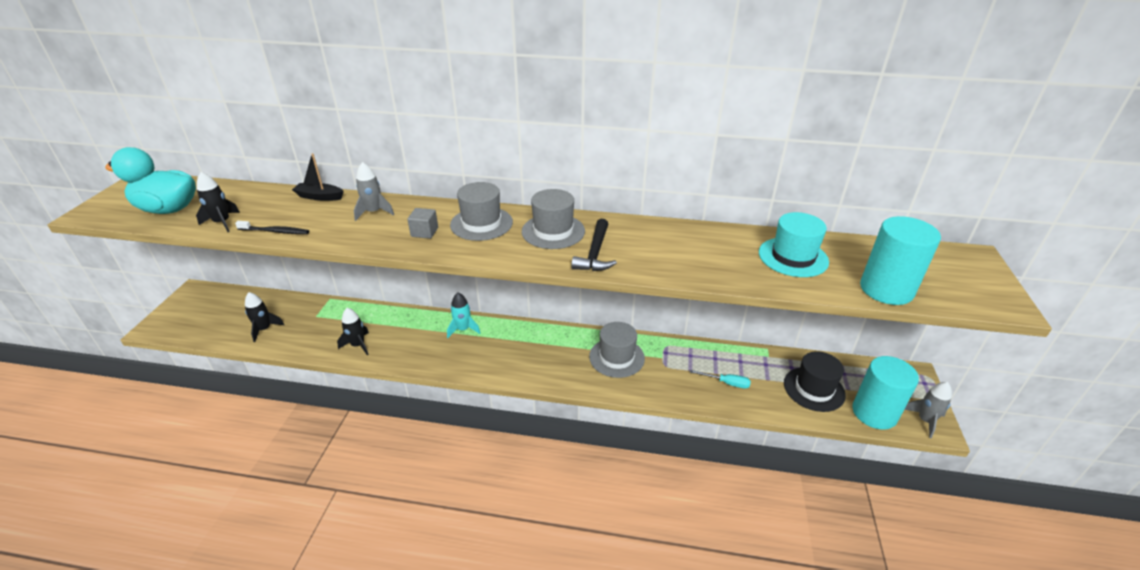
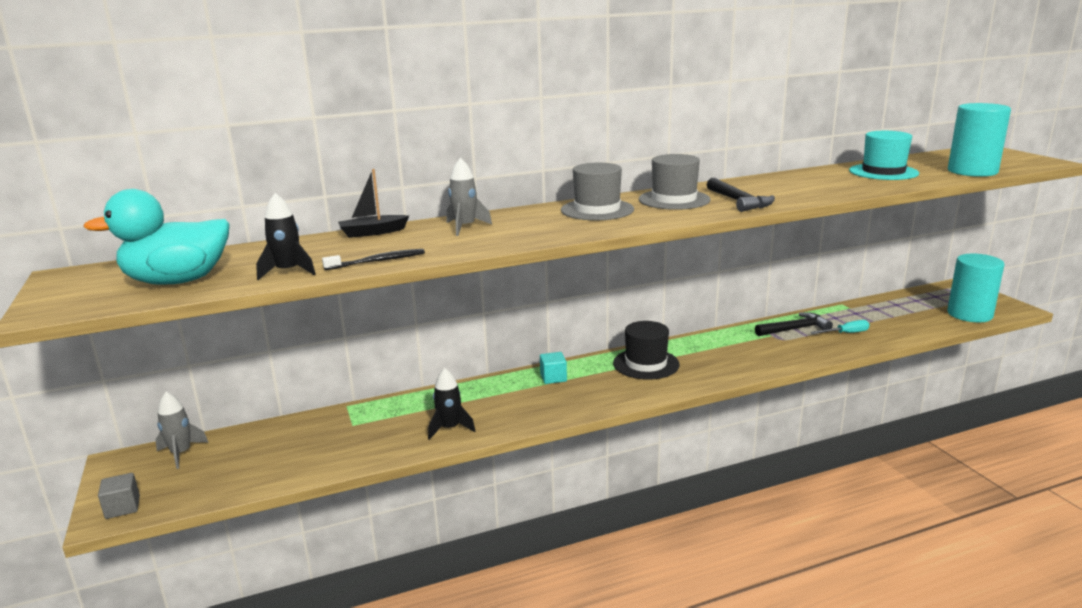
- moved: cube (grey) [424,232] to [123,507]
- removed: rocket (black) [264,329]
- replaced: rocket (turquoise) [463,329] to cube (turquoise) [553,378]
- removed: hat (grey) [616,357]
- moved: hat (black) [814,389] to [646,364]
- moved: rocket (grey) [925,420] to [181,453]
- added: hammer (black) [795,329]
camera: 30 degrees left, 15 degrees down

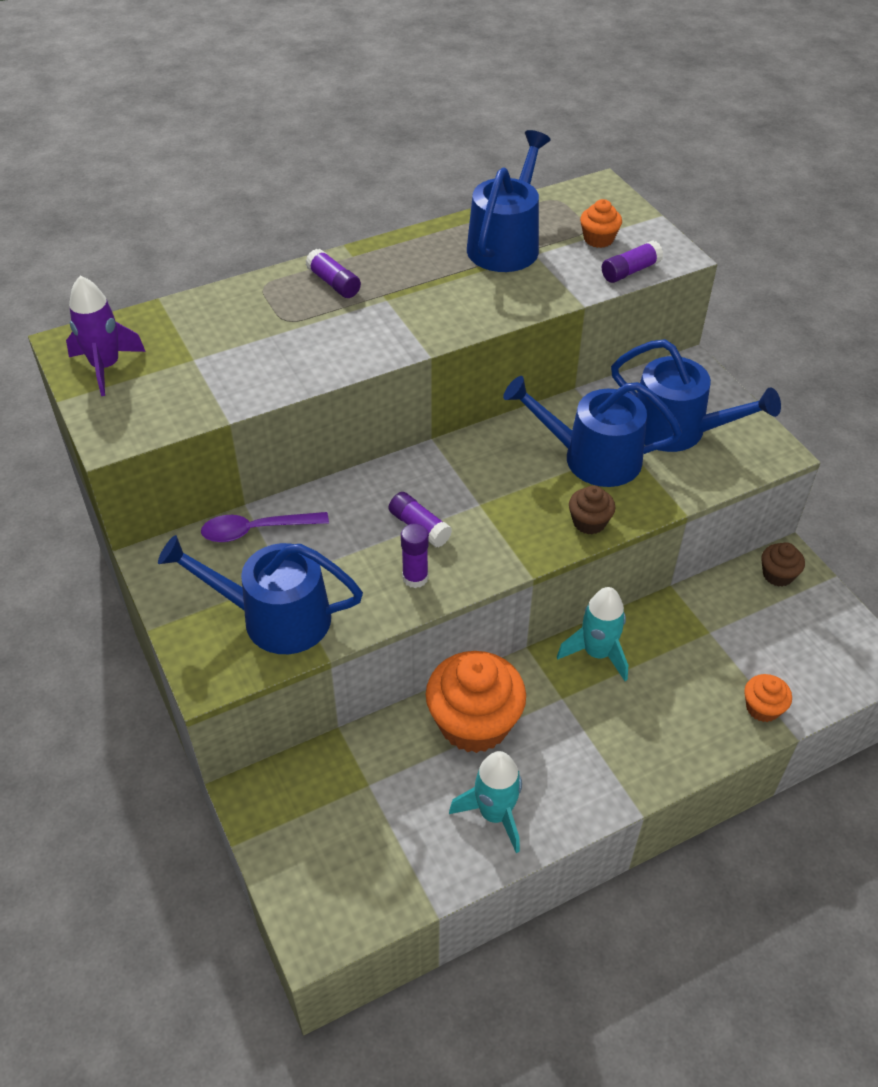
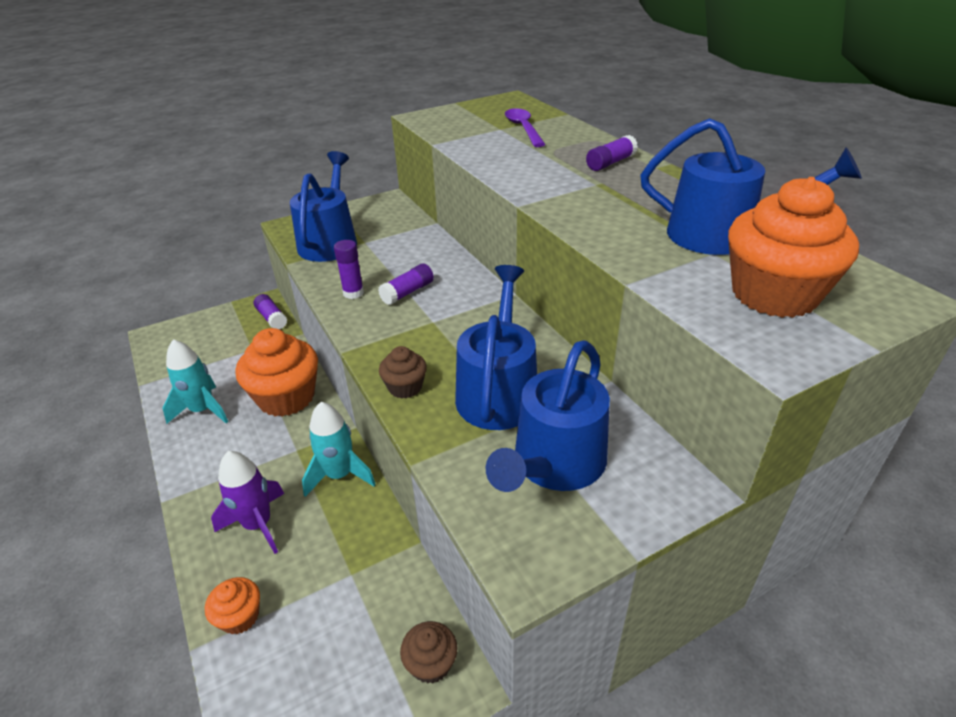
- resized: cupcake (orange) [598,239] = [774,294] x2.08
- moved: glue stick (purple) [630,271] to [272,318]
- moved: rocket (purple) [106,367] to [258,524]
- moved: spoon (purple) [256,530] to [523,128]
camera: 90 degrees right, 10 degrees down

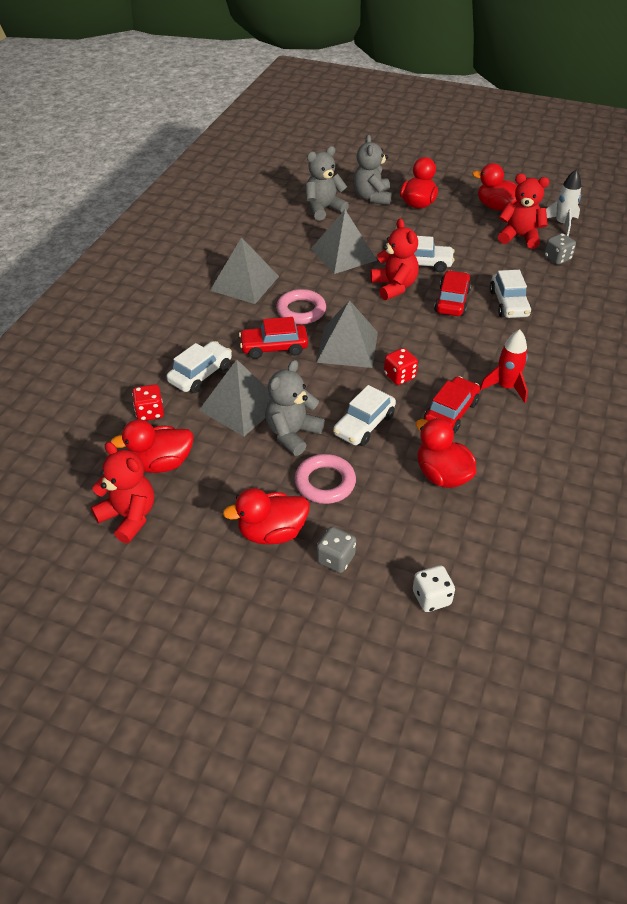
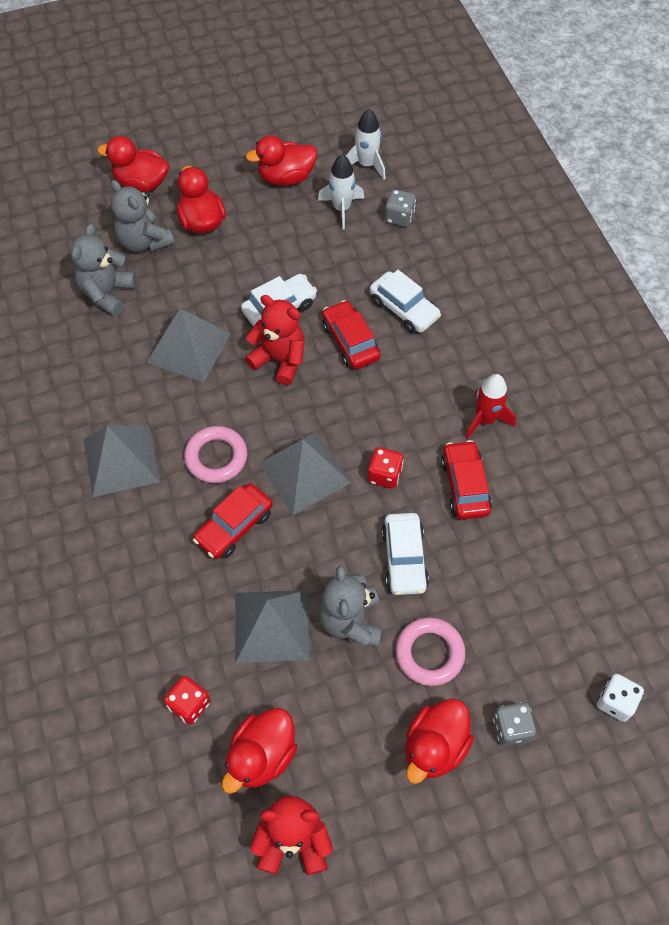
- replaced: teddy bear (red) [519,237] to rocket (white) [341,208]
- removed: car (white) [200,374]
- moved: duck (red) [442,475] to [141,183]
camera: 40 degrees left, 15 degrees up

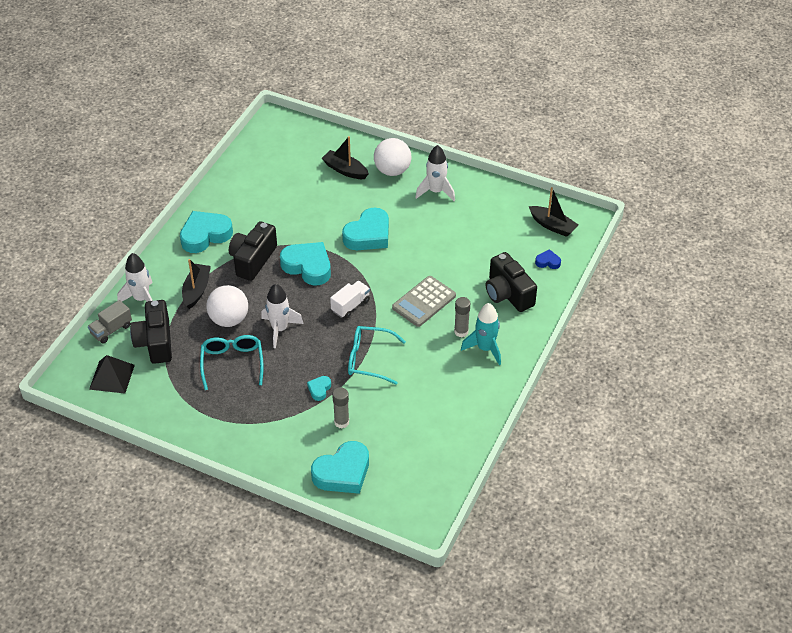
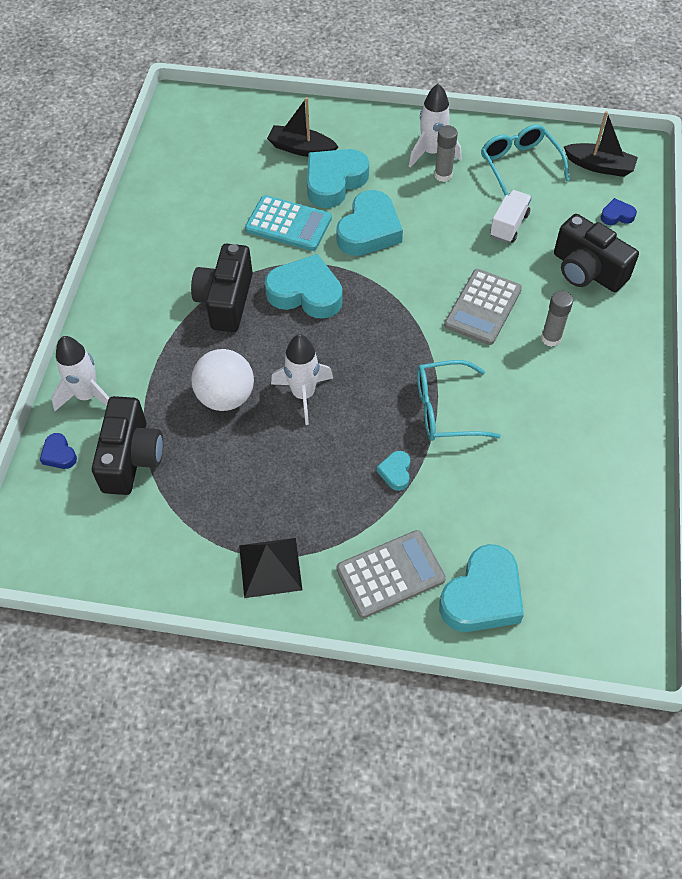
- removed: ball (white) [392,170]
- moved: heart (turquoise) [205,235] to [334,182]
- removed: boat (black) [196,290]
- moved: truck (white) [350,306] to [509,225]
- replaced: truck (grey) [111,330] to heart (blue) [59,454]
- turned: camera (black) [155,342] = [131,458] 150 degrees counterclockwise
- removed: rocket (turquoise) [485,349]
- moved: glasses (turquoise) [232,363] to [519,165]
- moved: pyramid (black) [112,377] to [270,567]
- moved: glue stick (grey) [341,422] to [443,175]
- added: calculator (turquoise) [288,224]
- added: calculator (grey) [390,574]
camera: 15 degrees left, 10 degrees up

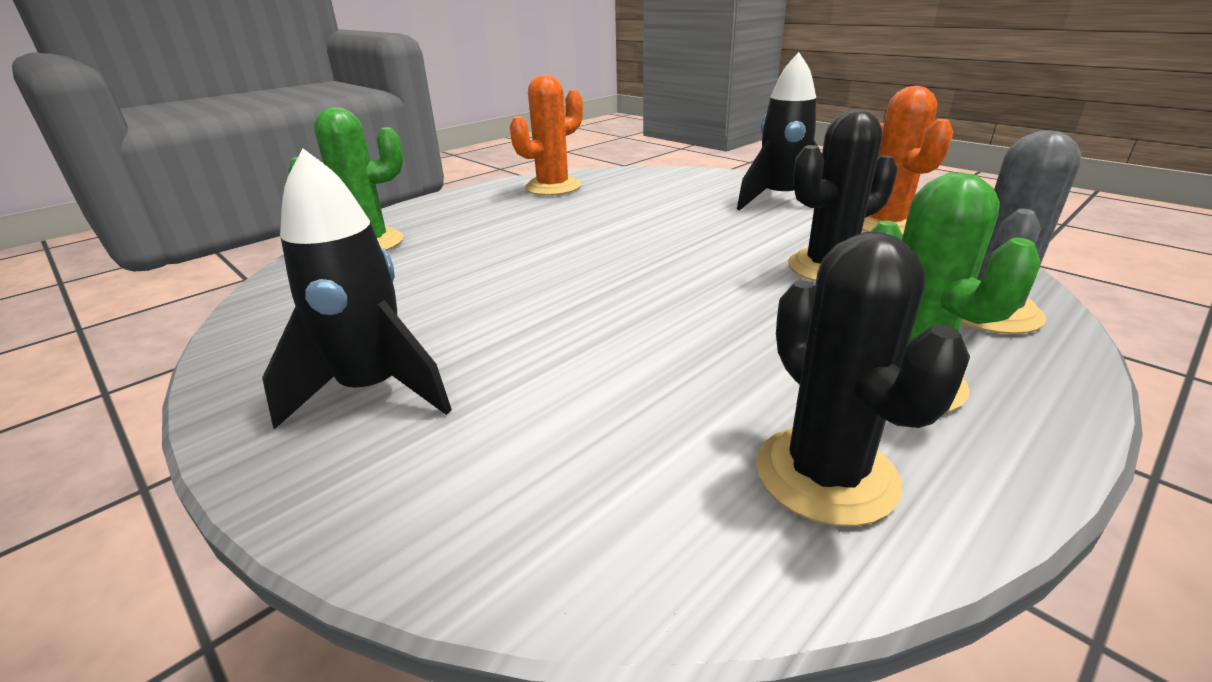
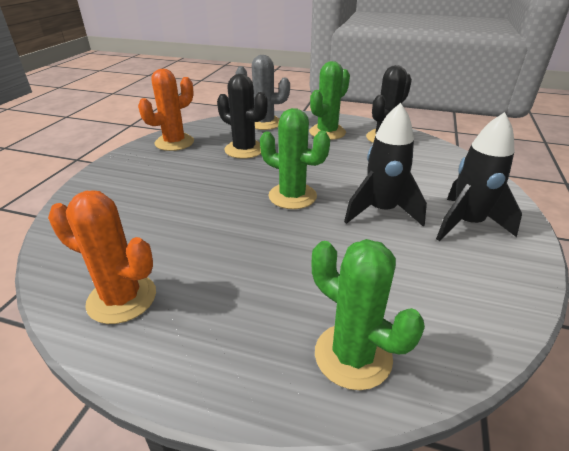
- moved: rocket (black) [780,200] to [381,211]
- added: cactus (green) [292,196]
camera: 120 degrees left, 5 degrees up

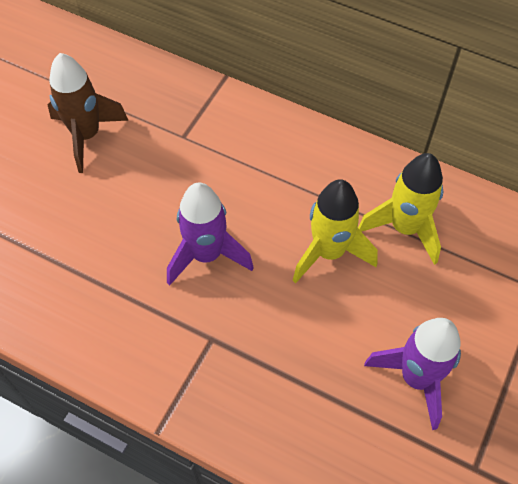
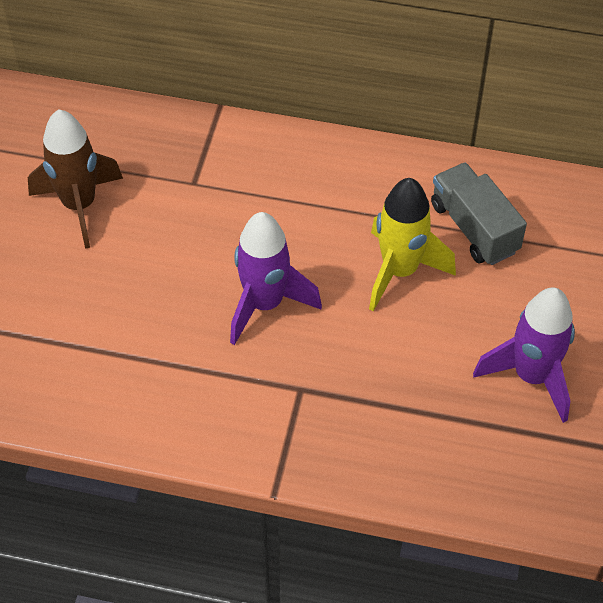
- replaced: rocket (yellow) [405,228] to truck (grey) [474,228]
camera: 15 degrees left, 5 degrees down

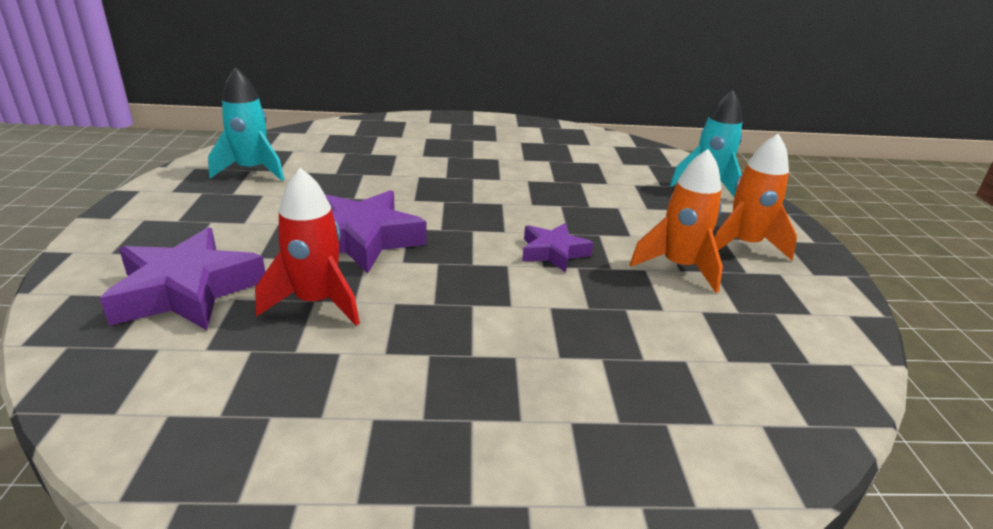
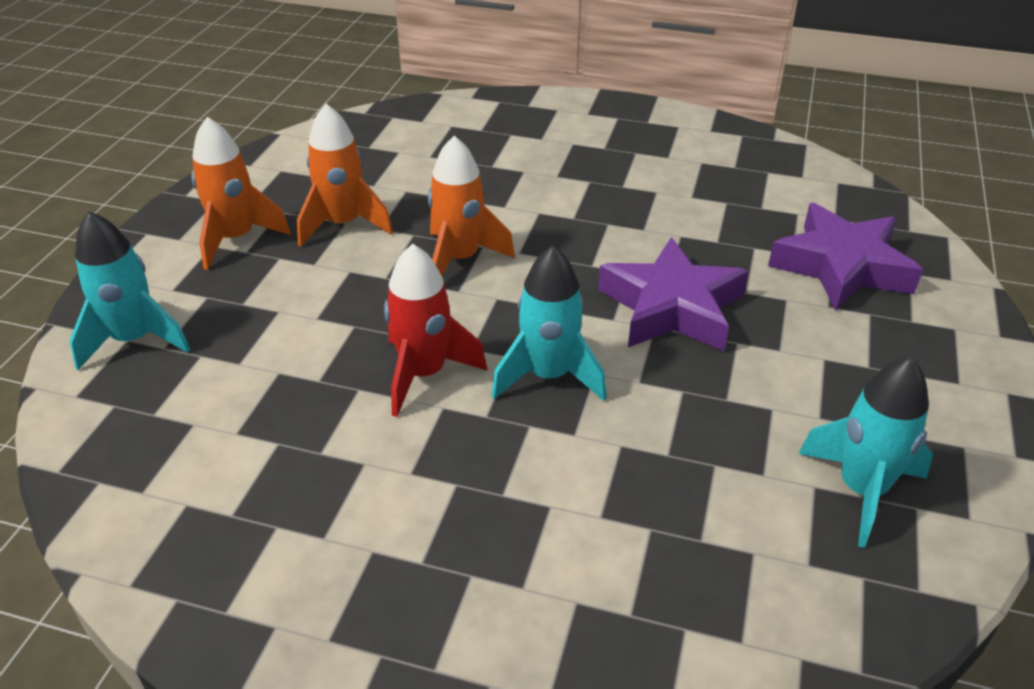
- moved: rocket (red) [316,302] to [424,374]
- replaced: star (purple) [553,252] to rocket (orange) [460,259]
- added: rocket (turquoise) [548,376]
camera: 160 degrees left, 10 degrees up

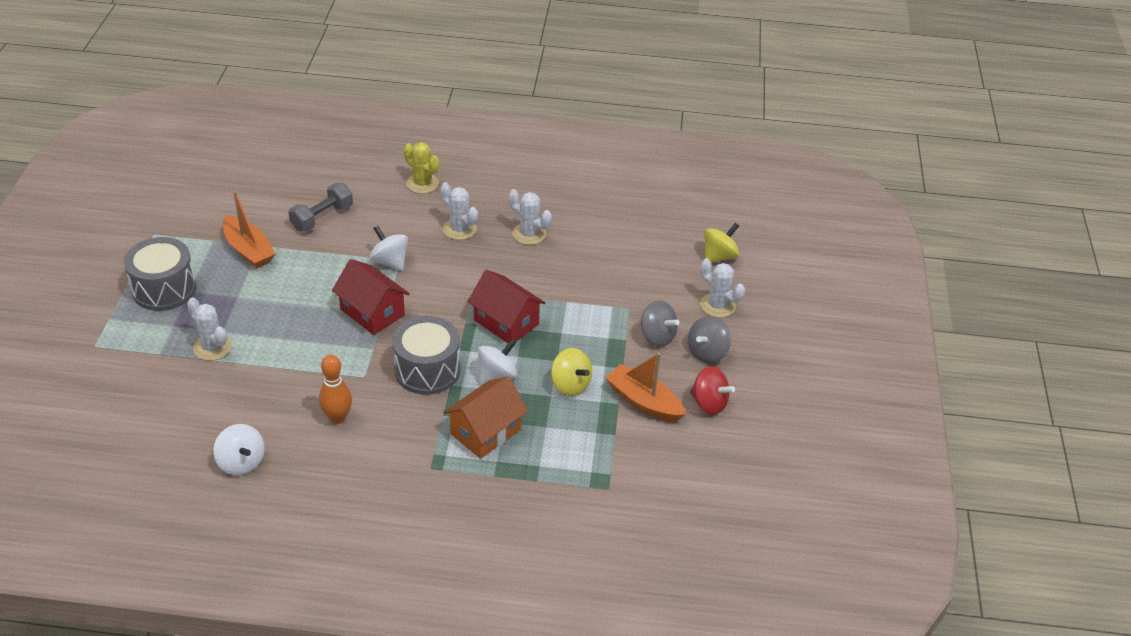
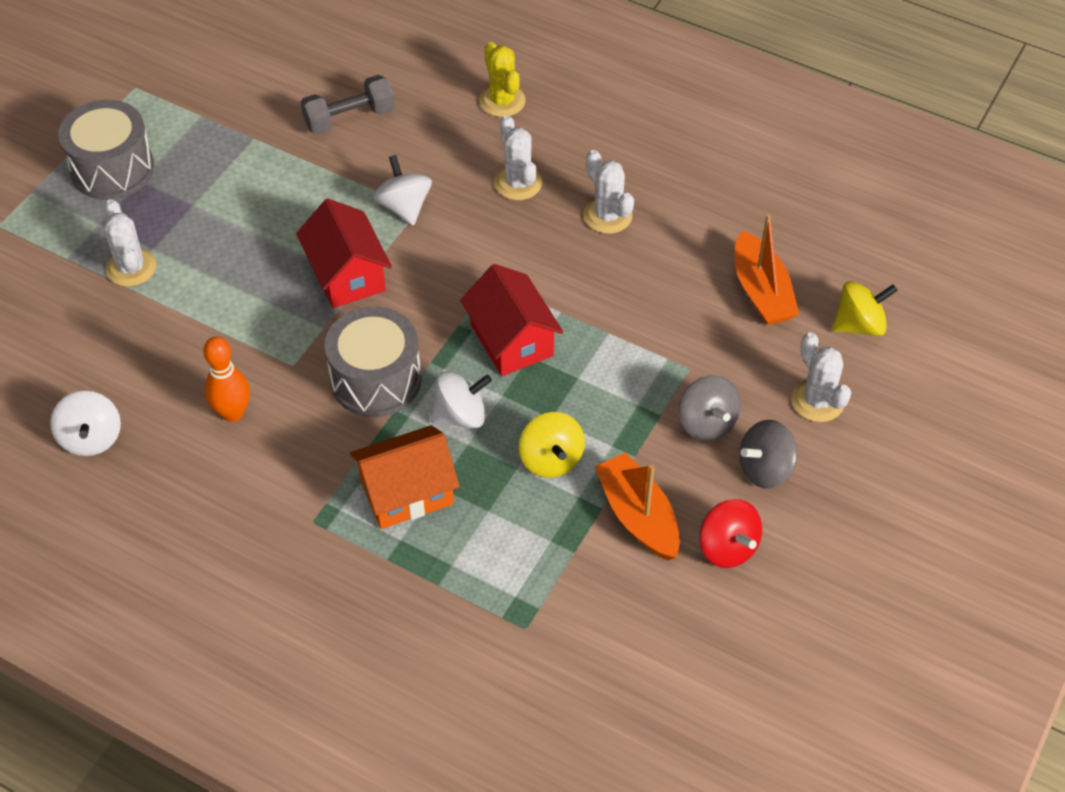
- moved: boat (orange) [248,250] to [761,291]
camera: 25 degrees right, 10 degrees up

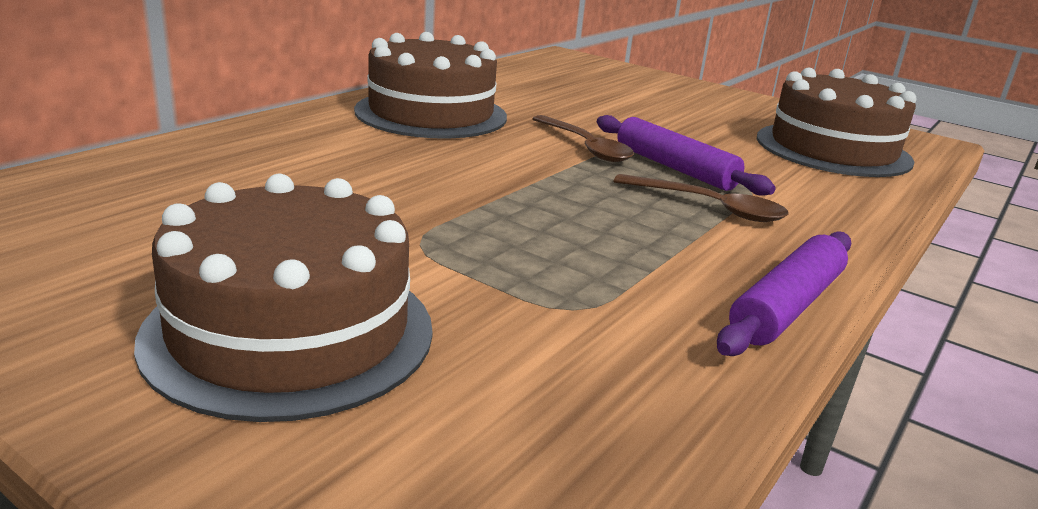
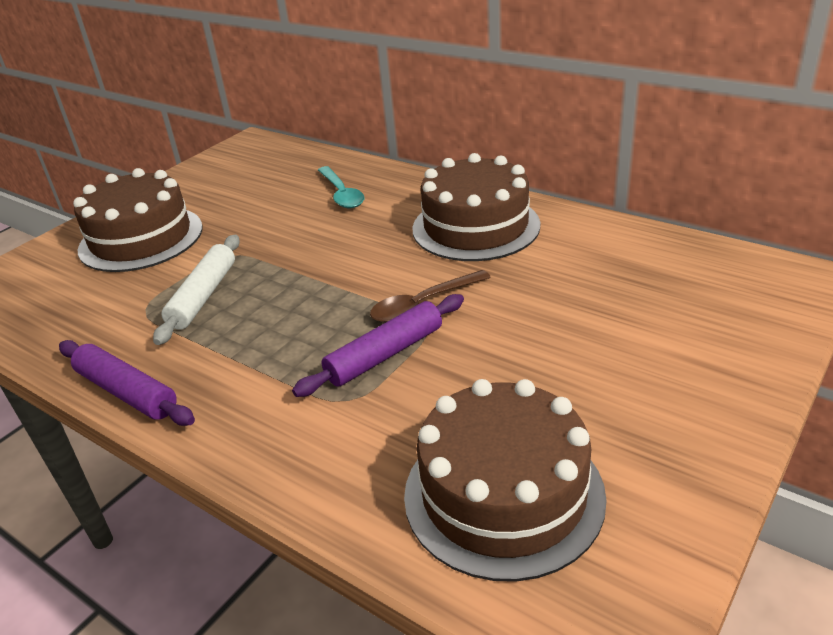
- removed: spoon (brown) [710,207]
- added: spoon (turquoise) [341,194]
- added: rolling pin (white) [204,296]
camera: 95 degrees right, 10 degrees up

